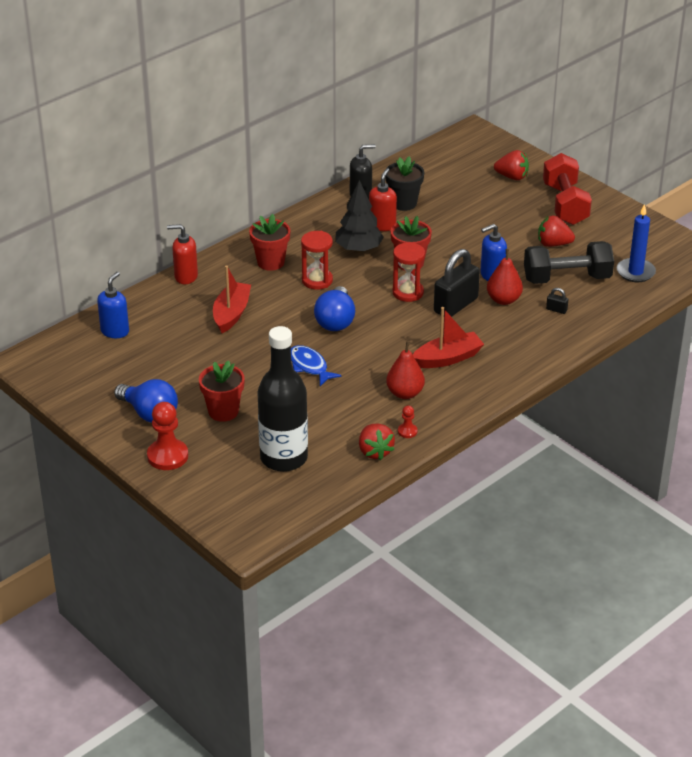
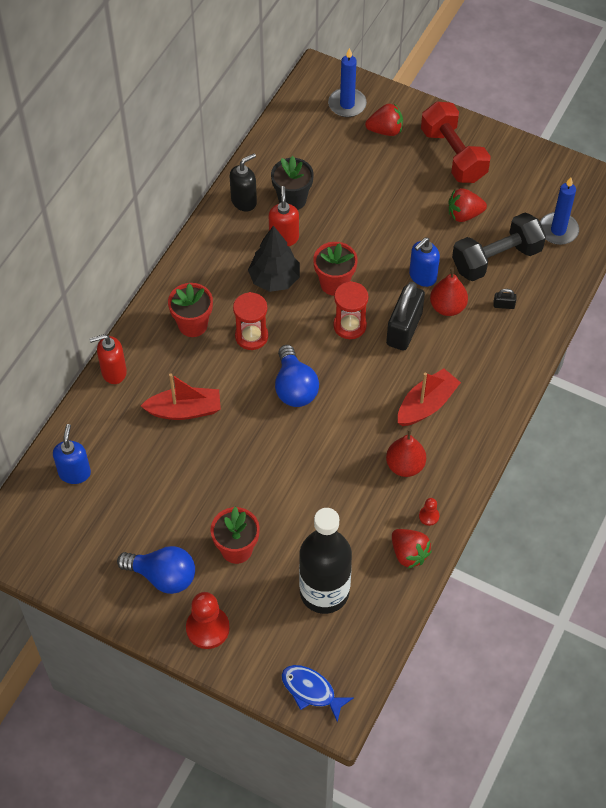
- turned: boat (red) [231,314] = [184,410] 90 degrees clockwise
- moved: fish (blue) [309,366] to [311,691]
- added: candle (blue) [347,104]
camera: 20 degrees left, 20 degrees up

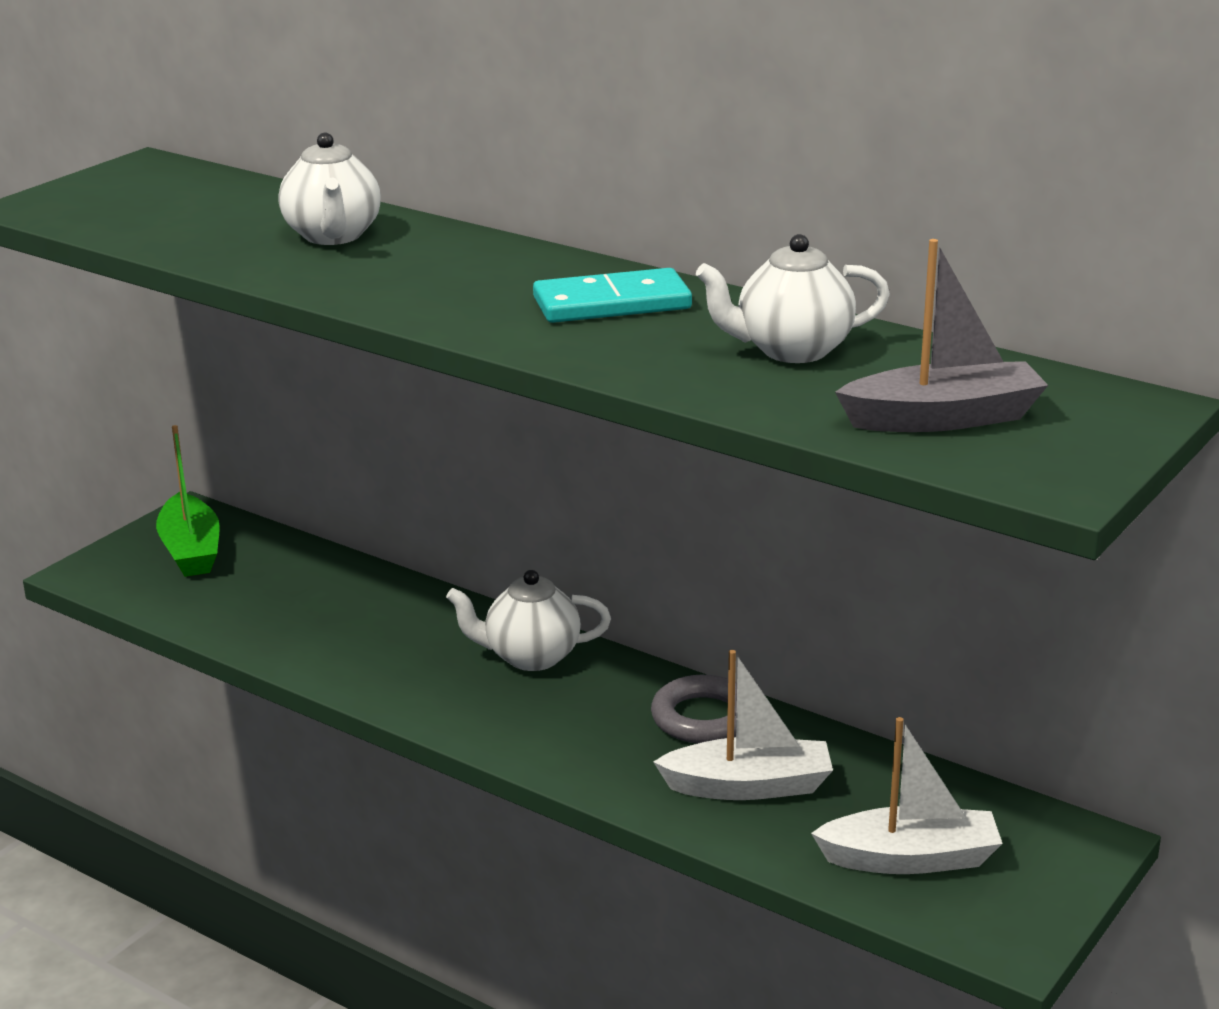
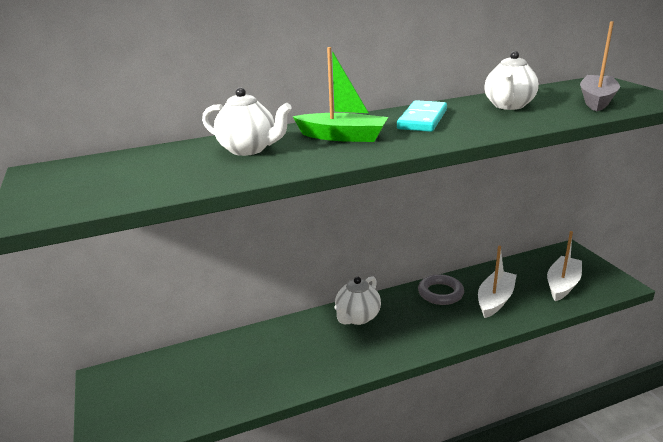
- moved: boat (green) [191,550] to [342,137]
camera: 55 degrees left, 0 degrees up

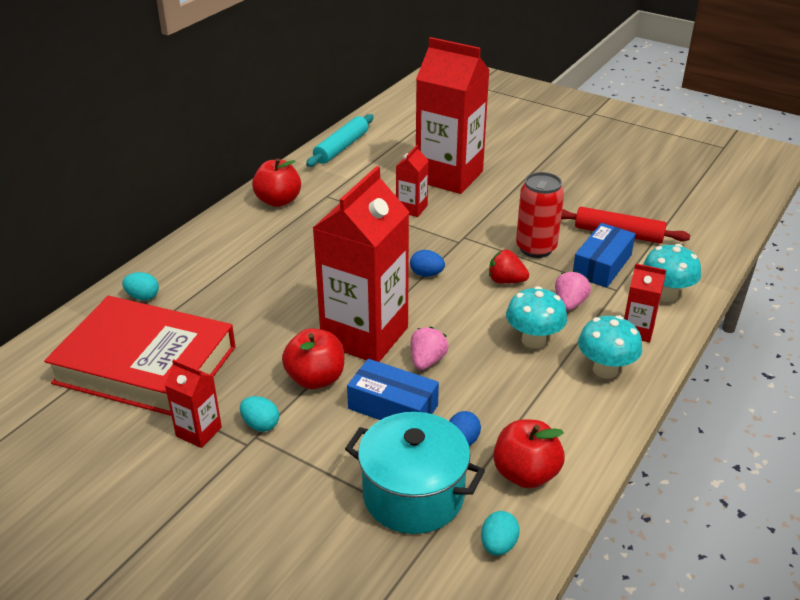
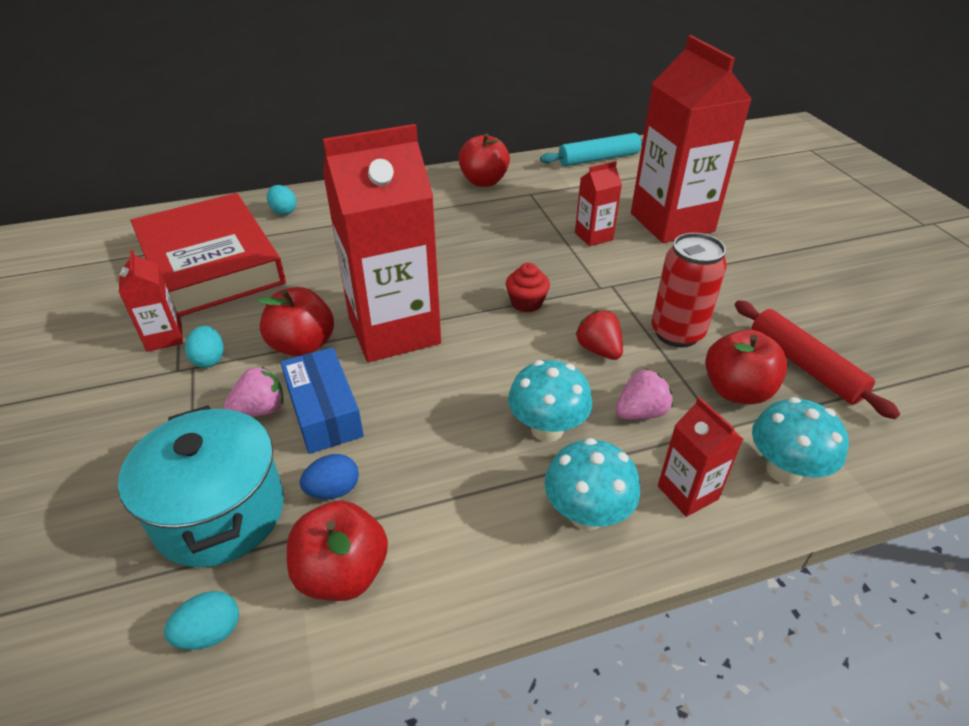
- replaced: box (blue) [602,265] to apple (red) [736,391]
- replaced: egg (blue) [426,274] to cupcake (red) [526,303]
- moved: strawberry (pink) [427,361] to [260,410]
camera: 40 degrees right, 5 degrees up

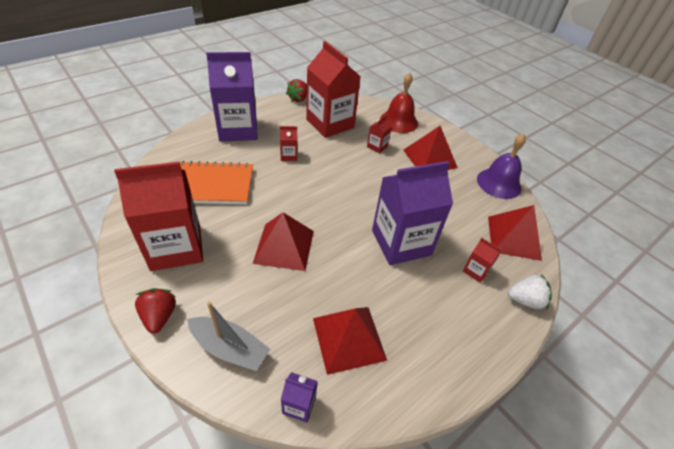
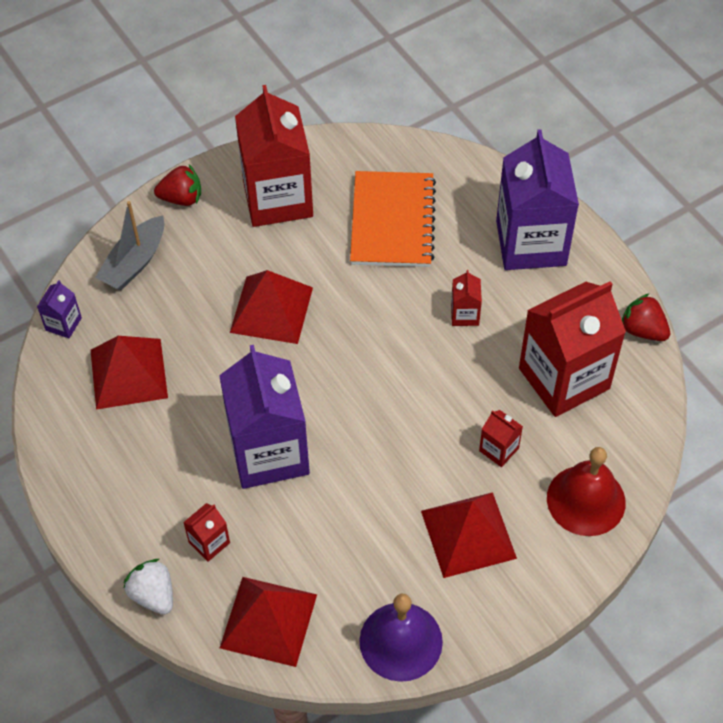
- turned: strawberry (white) [525,300] = [153,595] 135 degrees clockwise
camera: 100 degrees right, 10 degrees up

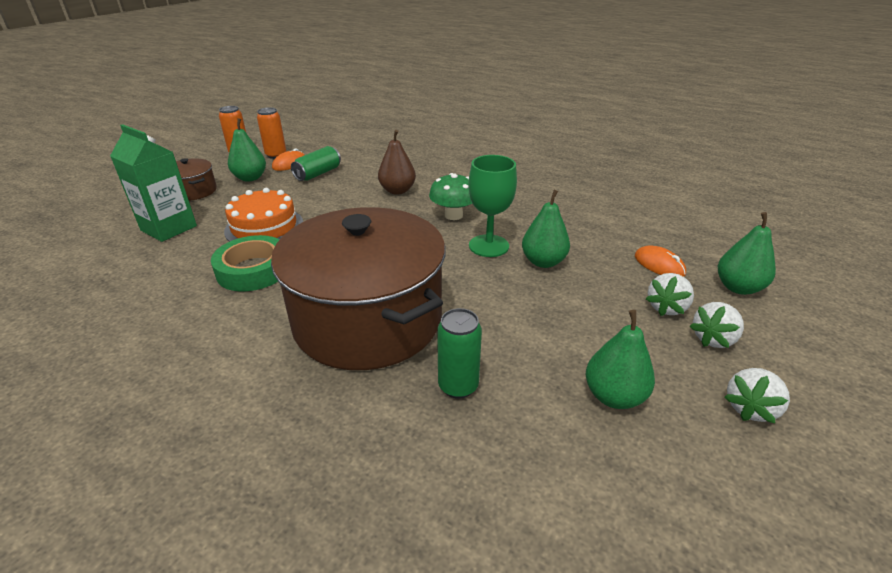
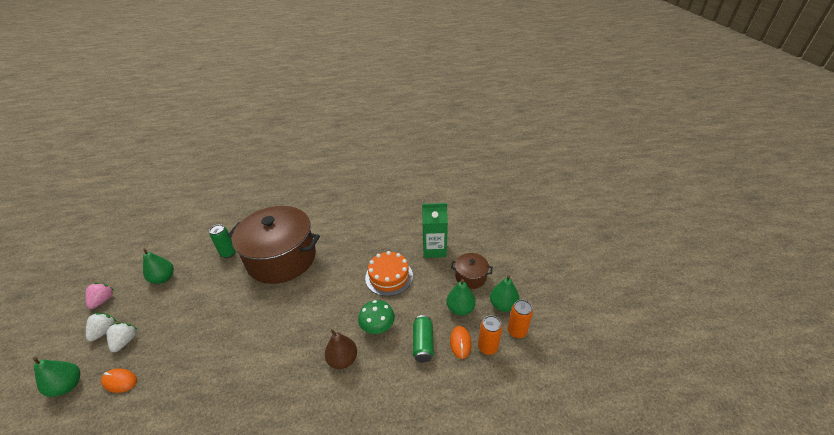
- removed: goblet (green) [488,246]
- moved: mushroom (green) [453,215] to [378,327]
- moved: pear (green) [543,262] to [503,305]
- removed: tape (green) [253,270]
- recoloured: strawberry (white) [750,408] to strawberry (pink) [103,300]
camera: 145 degrees right, 5 degrees up

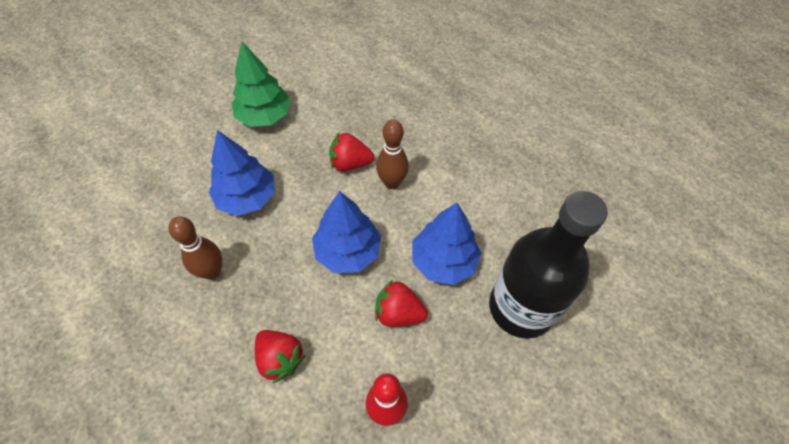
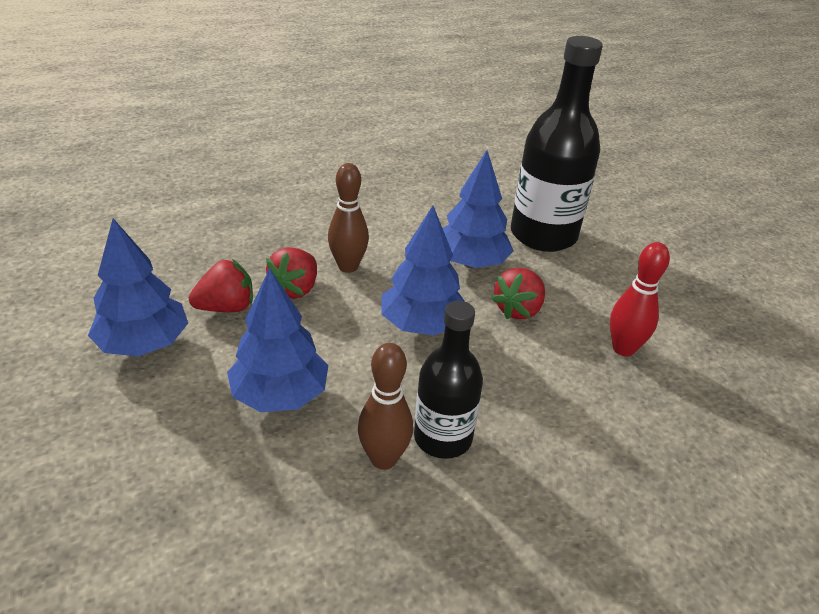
- recoloured: tree (green) [264,116] to tree (blue) [144,344]
- moved: strawberry (red) [280,359] to [226,307]
- added: bottle (black) [442,438]
camera: 70 degrees left, 20 degrees down

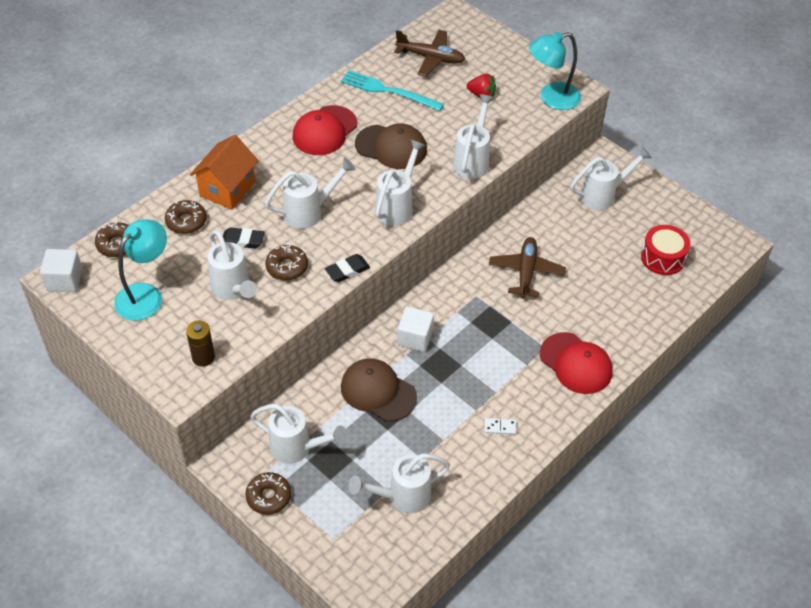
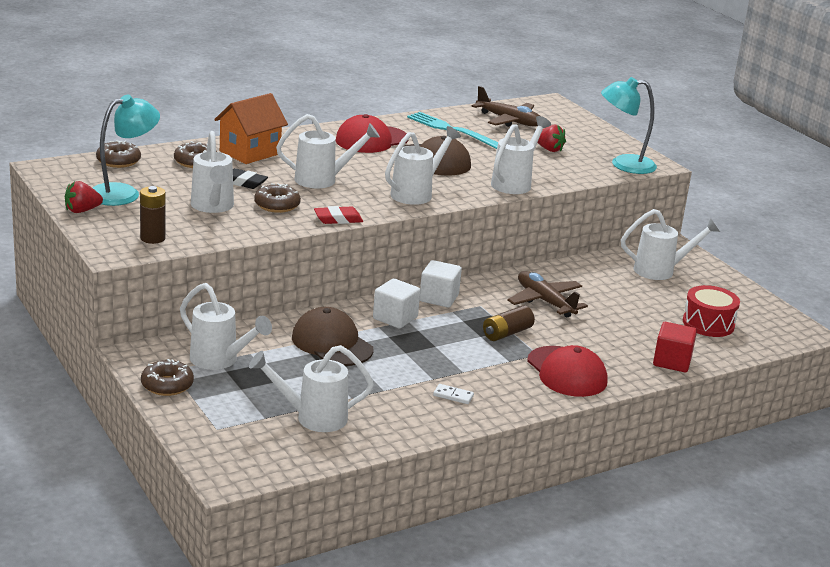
- turned: plane (brown) [526,272] = [545,301] 60 degrees counterclockwise
- moved: cube (white) [64,280] to [439,298]
- recoloured: eraser (black) [347,270] to eraser (red) [338,219]
- added: strawberry (red) [82,211]
- added: battery (brown) [507,333]
- added: cube (red) [672,362]
camera: 15 degrees right, 25 degrees down

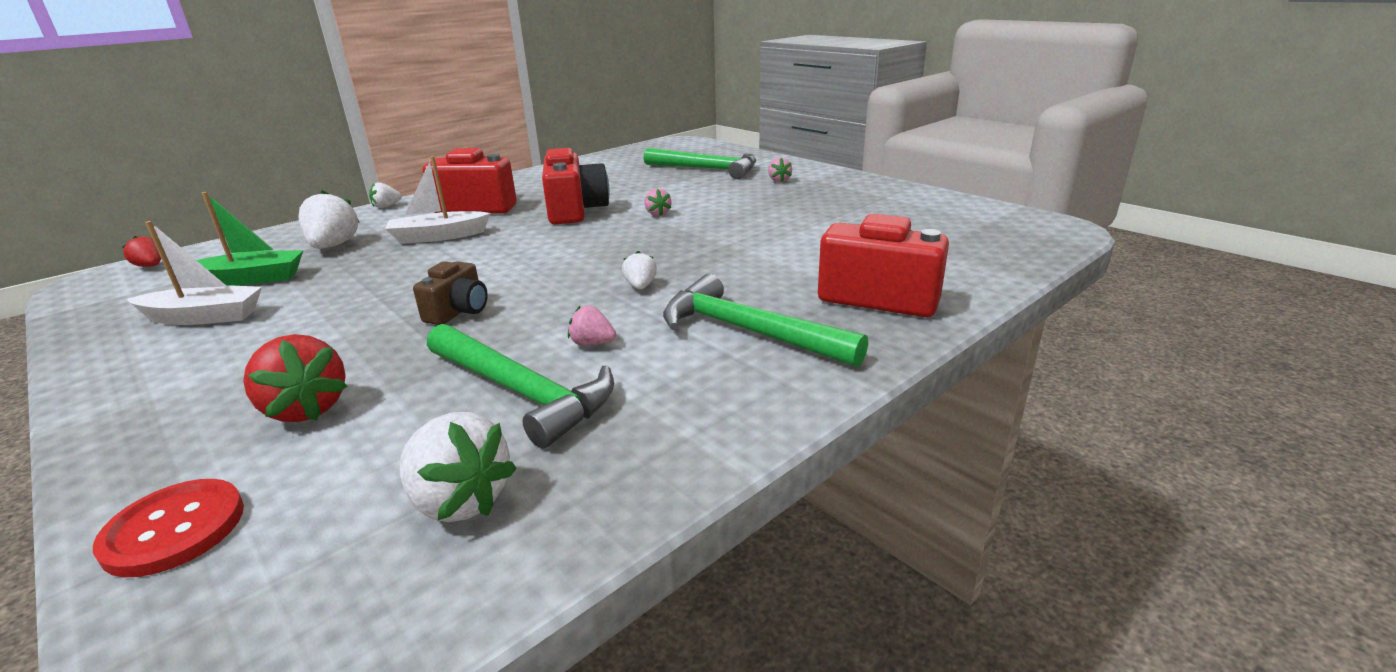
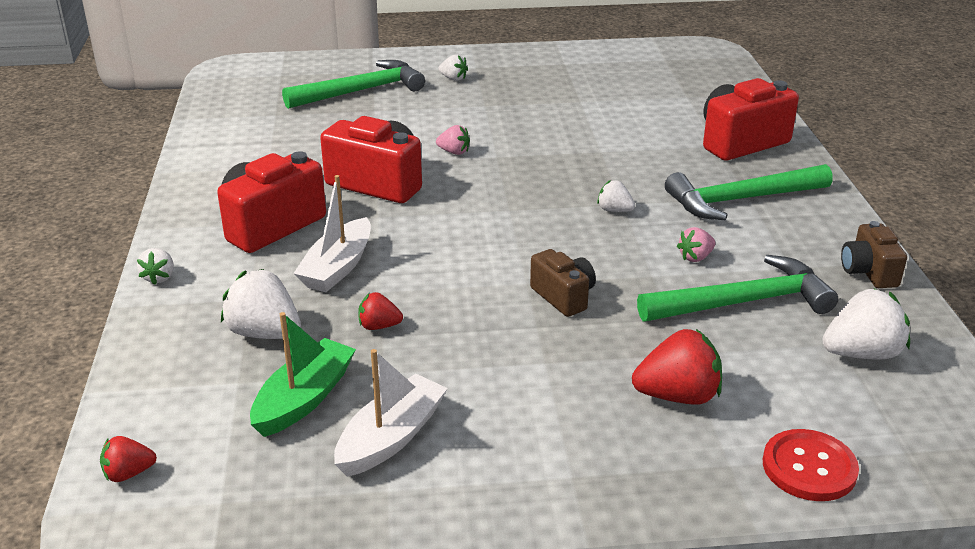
- recoloured: strawberry (pink) [779,180] to strawberry (white) [453,78]
- added: camera (brown) [868,272]
- added: strawberry (red) [379,326]
camera: 55 degrees left, 5 degrees up

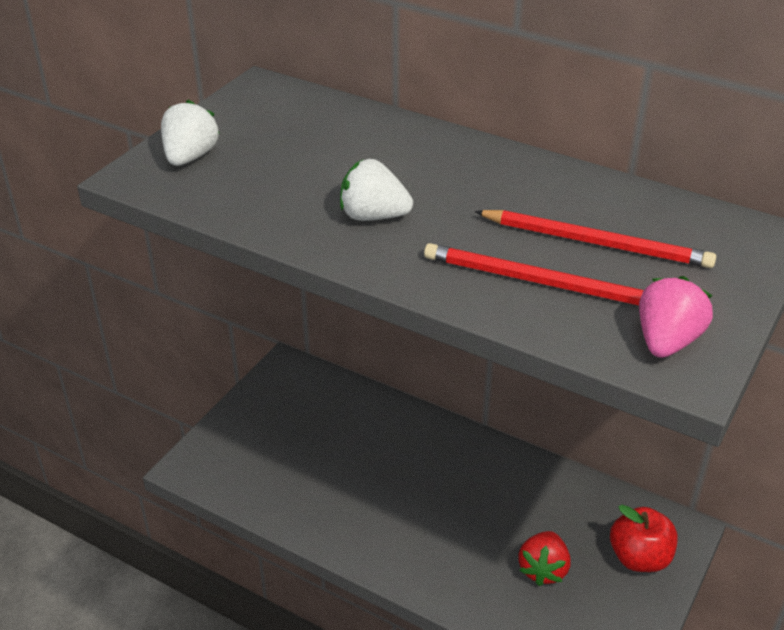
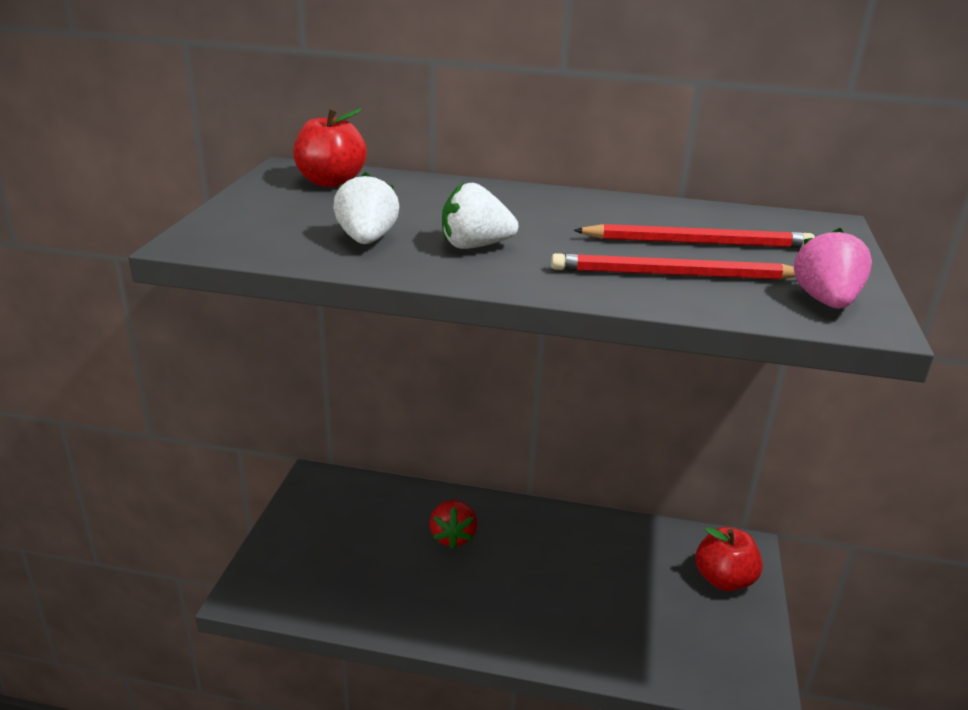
- moved: strawberry (white) [190,157] to [367,240]
- moved: strawberry (red) [543,569] to [453,537]
- added: apple (red) [331,182]
camera: 20 degrees left, 10 degrees down

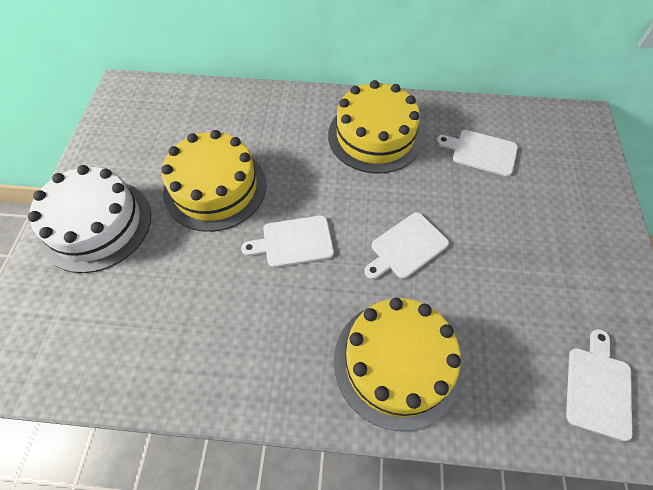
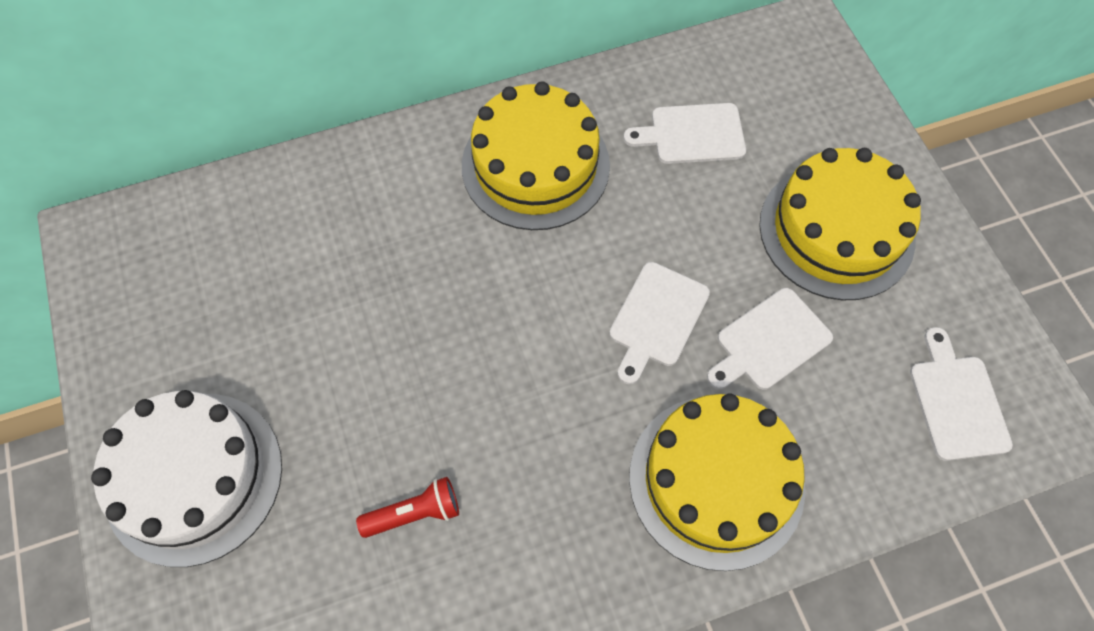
- moved: cake (yellow) [215,188] to [836,231]
- moved: cutting board (white) [293,242] to [769,341]
- added: flashlight (red) [414,513]
camera: 25 degrees left, 5 degrees up

